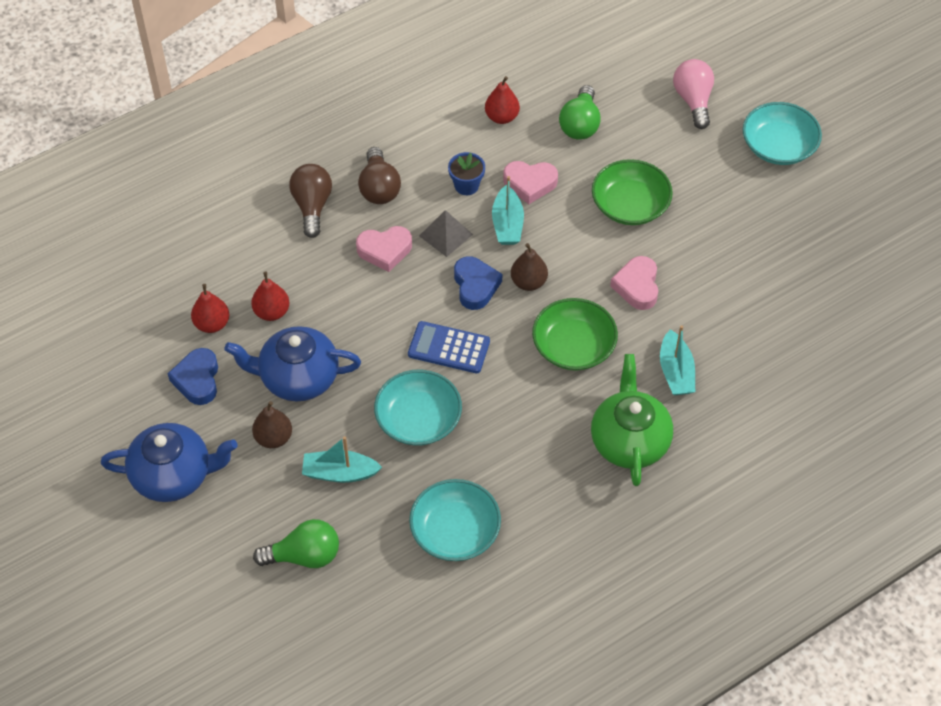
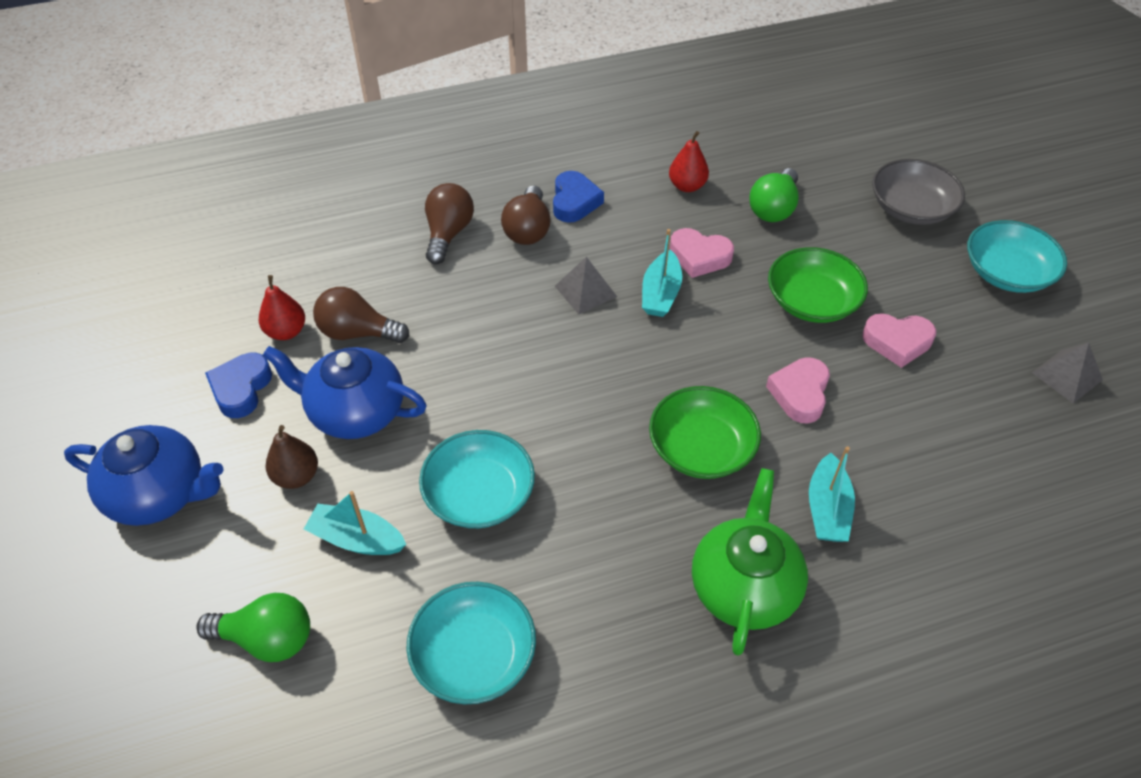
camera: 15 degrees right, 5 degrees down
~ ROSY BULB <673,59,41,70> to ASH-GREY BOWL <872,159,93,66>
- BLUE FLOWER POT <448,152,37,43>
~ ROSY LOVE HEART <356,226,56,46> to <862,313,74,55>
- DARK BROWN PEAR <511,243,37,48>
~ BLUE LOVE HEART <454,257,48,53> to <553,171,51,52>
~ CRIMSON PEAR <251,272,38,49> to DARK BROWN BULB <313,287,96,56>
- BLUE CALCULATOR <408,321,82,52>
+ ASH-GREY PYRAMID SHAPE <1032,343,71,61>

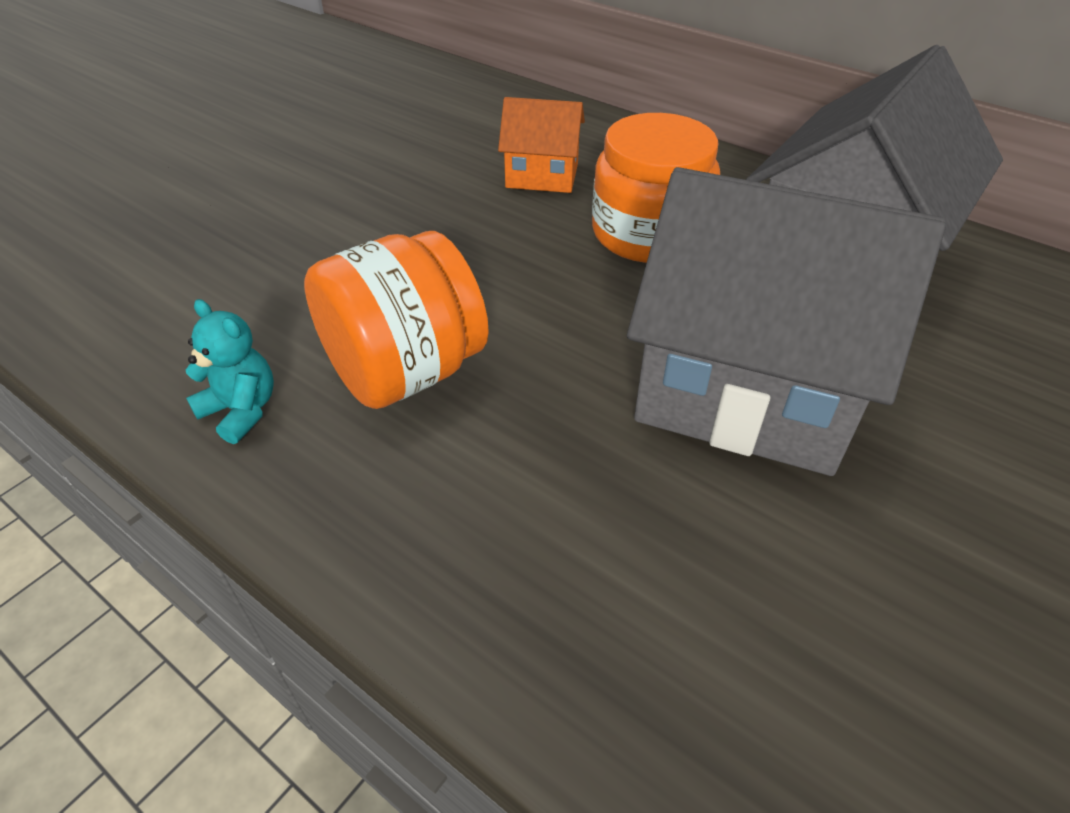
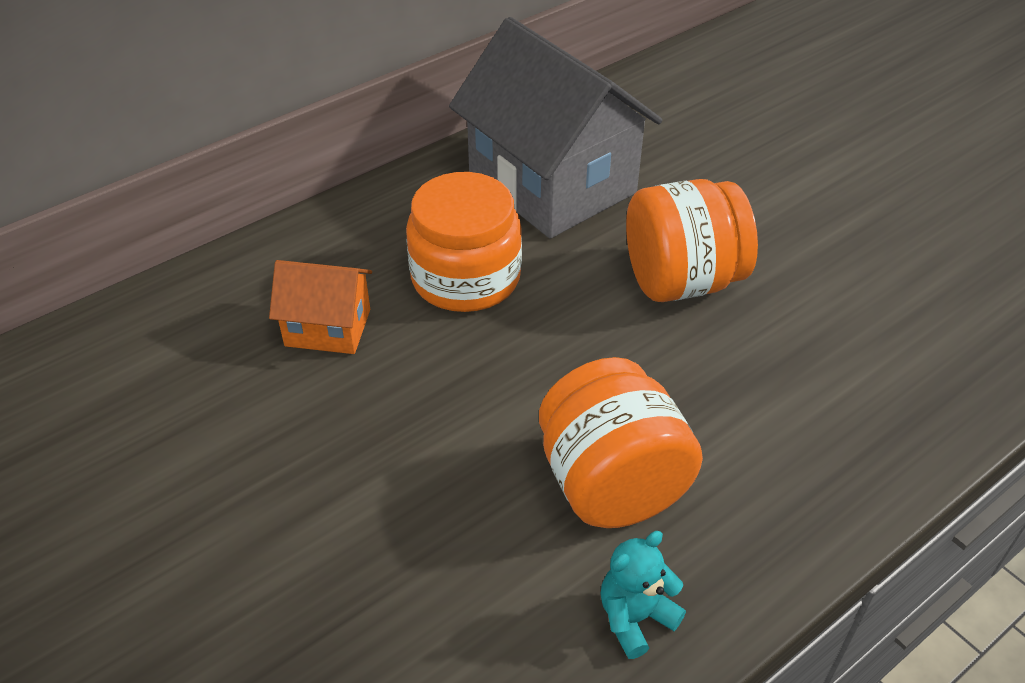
camera: 75 degrees left, 0 degrees up
~ ORANGE-COLOURED HOUSE <498,97,87,96> = <269,260,103,94> 75 degrees clockwise
~ ASH-GREY HOUSE <627,167,319,309> to ORANGE-COLOURED PRESERVE JAR <626,179,132,123>

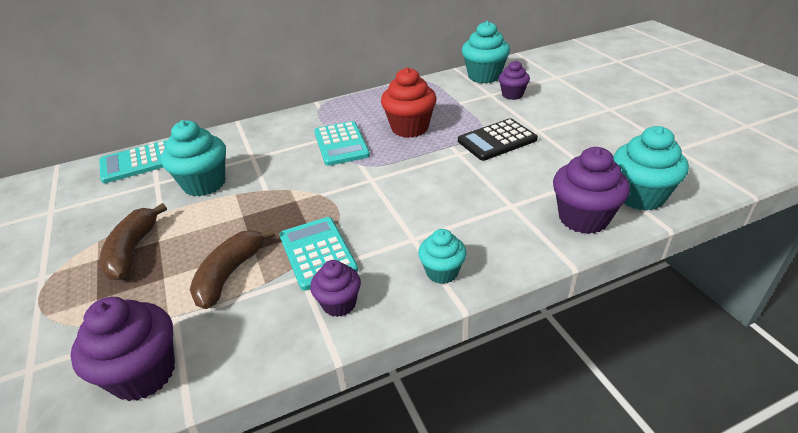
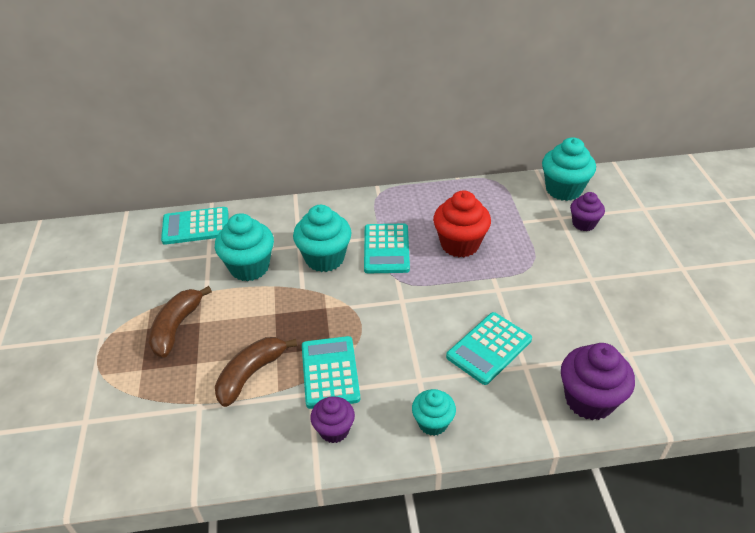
camera: 15 degrees right, 5 degrees up
- BLACK CALCULATOR <458,118,80,43>
~ AQUA FAIRY CAKE <613,126,76,85> to <293,205,59,67>
- PURPLE FAIRY CAKE <70,297,105,104>
+ AQUA CALCULATOR <446,312,86,73>

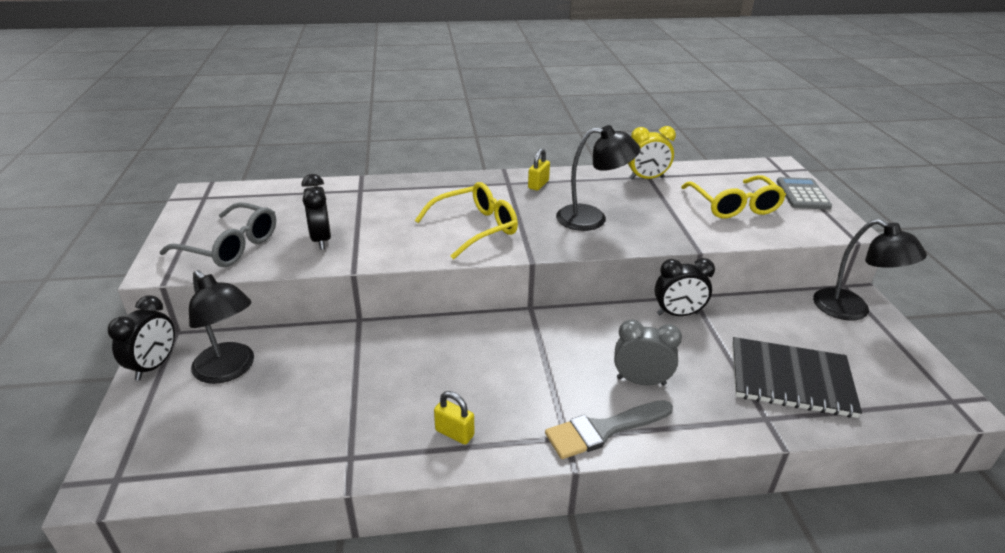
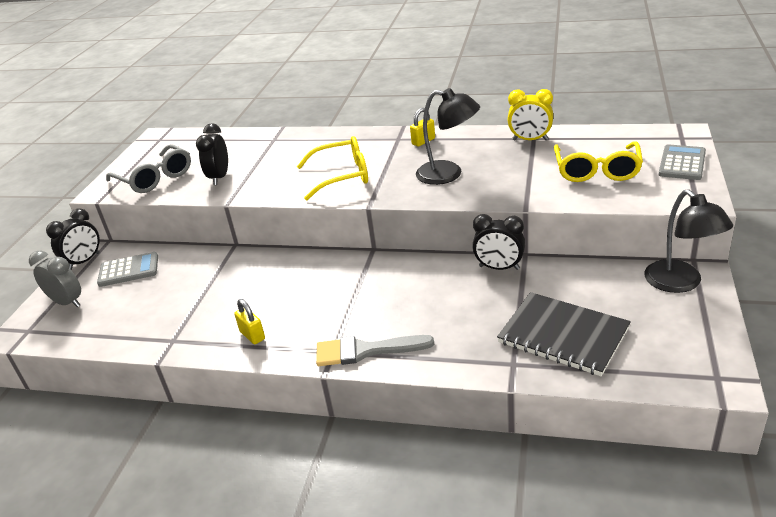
camera: 25 degrees right, 0 degrees up
~ BLACK READING LAMP <189,270,65,114> to ASH-GREY CALCULATOR <97,252,61,35>
~ ASH-GREY CLOCK <614,319,68,67> to <29,251,52,56>

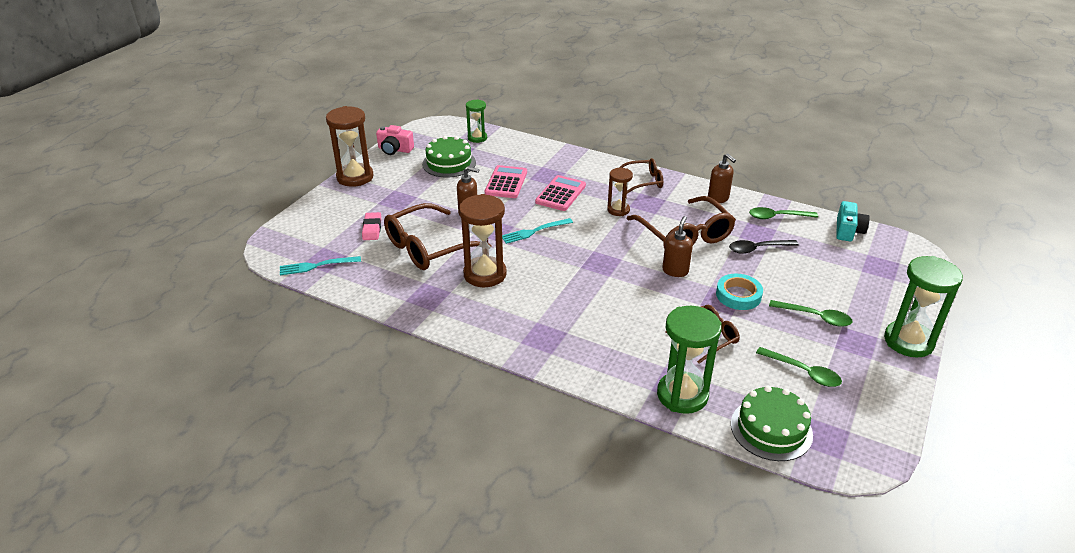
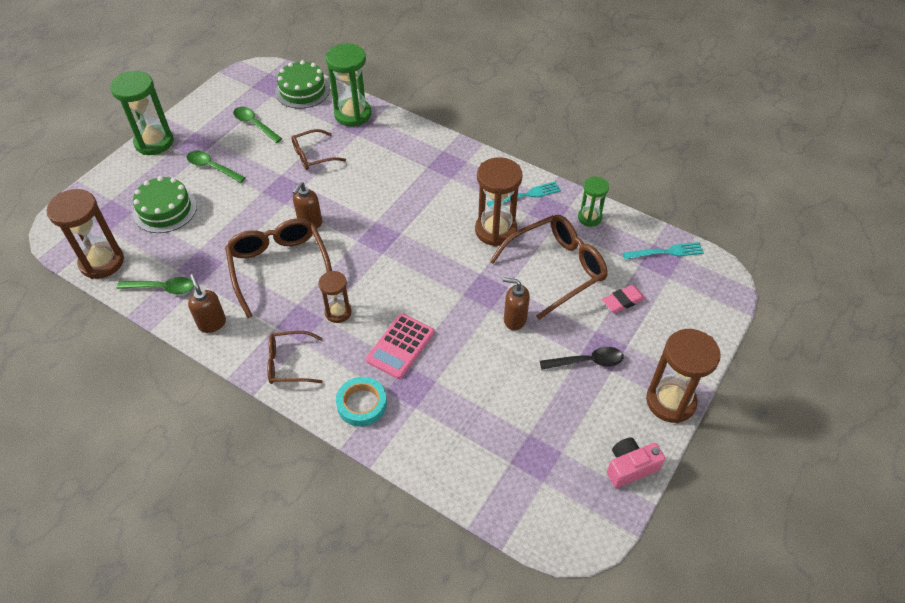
camera: 175 degrees left, 15 degrees up
~ LEAF-GREEN SANDGLASS <466,99,21,44> to <578,177,31,50>
~ ROSY COMPACT CAMERA <376,125,38,30> = <607,437,58,51> 45 degrees counterclockwise
~ LEAF-GREEN LAYER CAKE <422,136,54,42> to <133,176,64,57>
- ROSY CALCULATOR <485,165,42,33>
~ AQUA COMPACT CAMERA <836,201,34,40> to DARK BROWN SANDGLASS <47,189,77,90>
~ ROSY PENCIL ERASER <362,212,19,28> = <602,285,44,28> 60 degrees clockwise
~ AQUA DINNER FORK <502,218,71,26> to <487,182,74,25>
~ BLACK TABLESPOON <729,240,70,14> to <540,347,83,23>
~ AQUA ROLL OF TAPE <716,274,47,36> to <336,377,51,49>

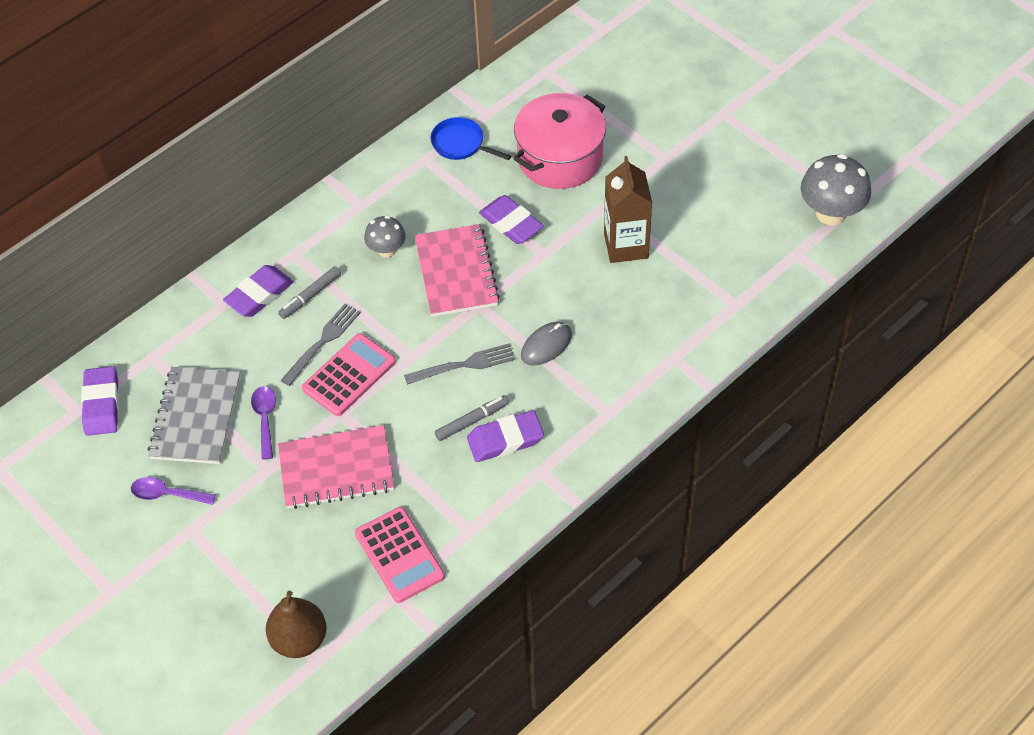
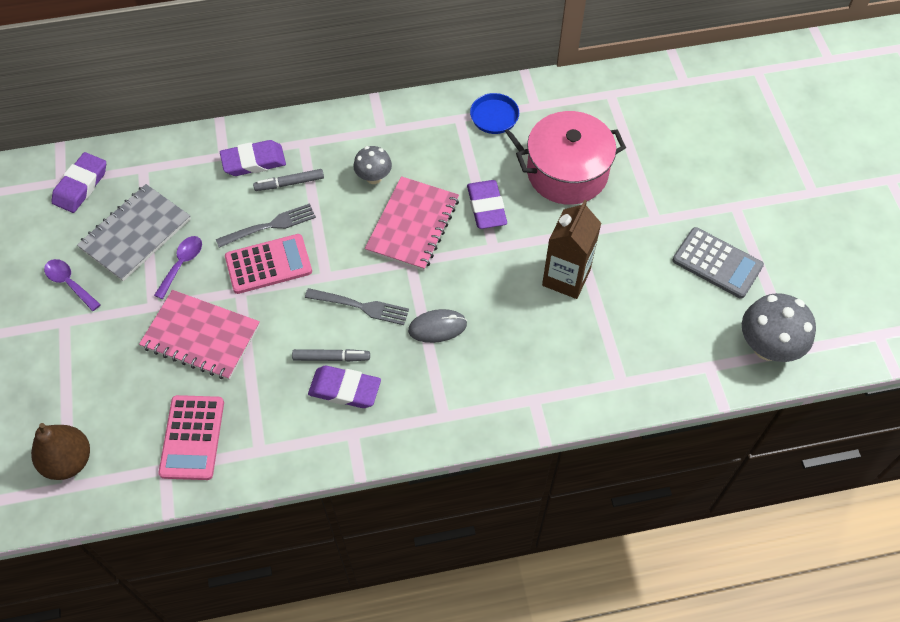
camera: 30 degrees right, 5 degrees up
+ ASH-GREY CALCULATOR <672,227,92,72>

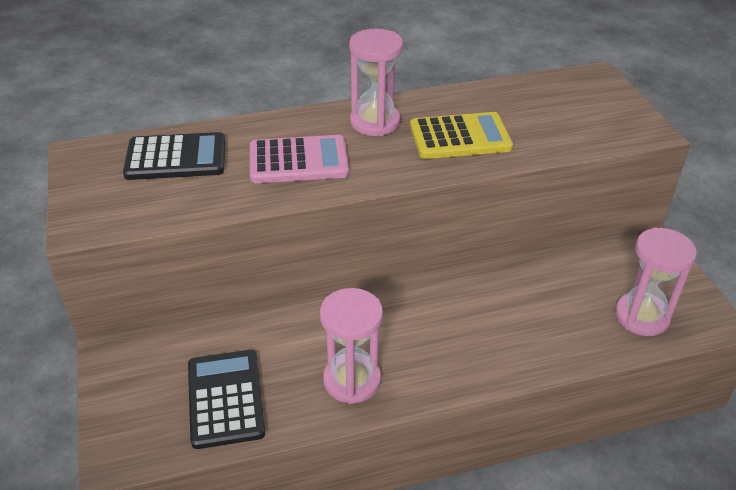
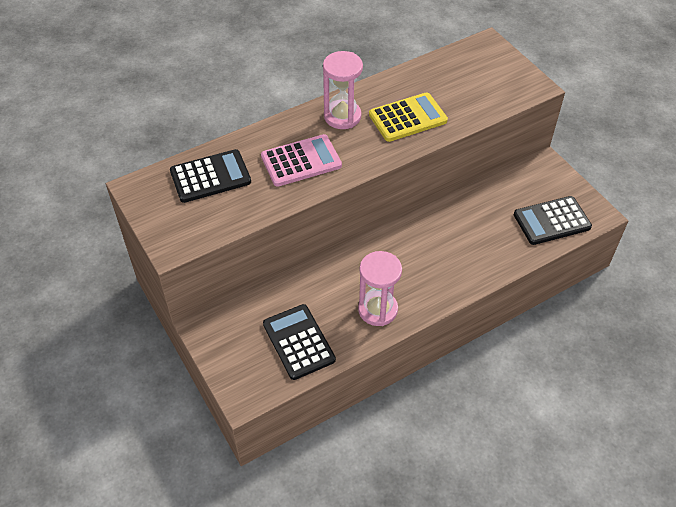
camera: 15 degrees left, 10 degrees up
~ ROSY SANDGLASS <615,227,82,109> to BLACK CALCULATOR <514,196,78,49>

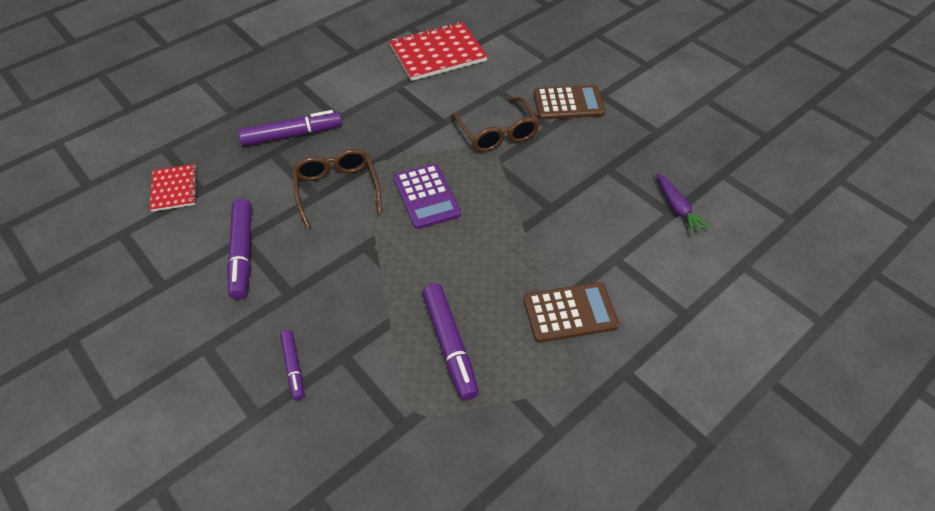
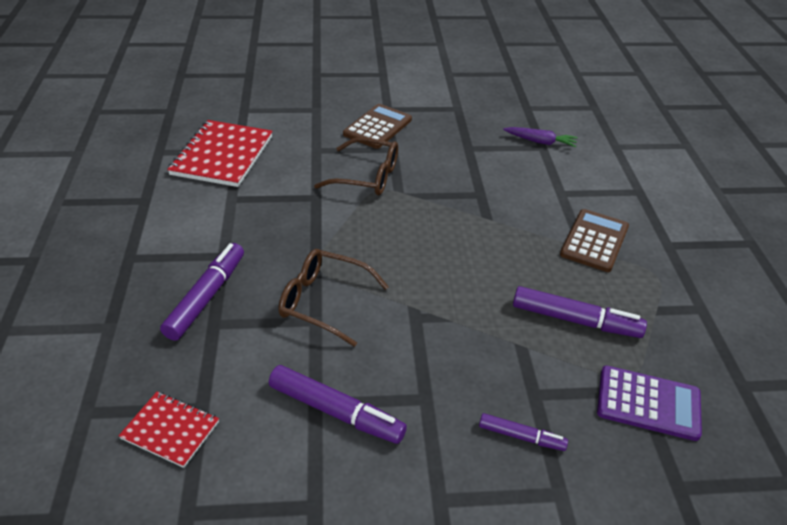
camera: 55 degrees left, 10 degrees down
~ PURPLE CALCULATOR <393,164,68,65> to <597,366,105,75>

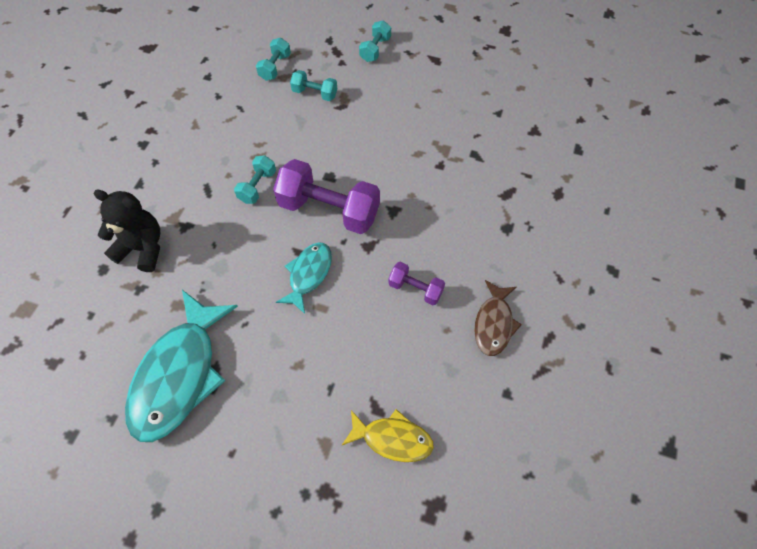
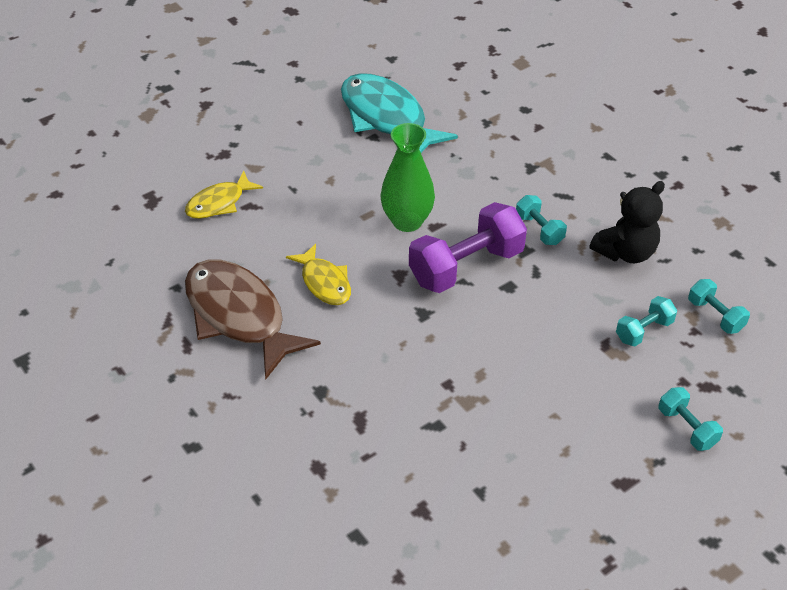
camera: 125 degrees right, 15 degrees down
~ BLACK TEDDY <93,189,67,83> to <590,181,75,82>
~ AQUA TOY FISH <276,242,56,72> to LEAF-GREEN TALL VASE <380,123,55,109>
~ PURPLE DUMBBELL <388,262,57,43> to BRIGHT YELLOW TOY FISH <286,244,65,61>
~ DARK BROWN TOY FISH <474,280,48,76> = <185,260,136,119> x1.83

